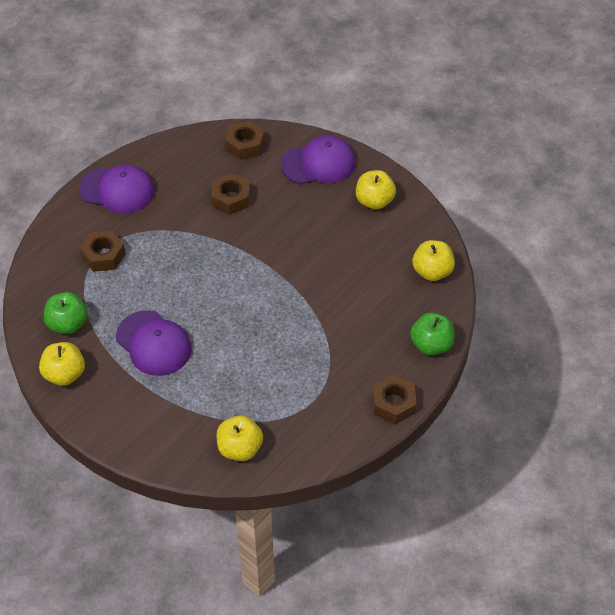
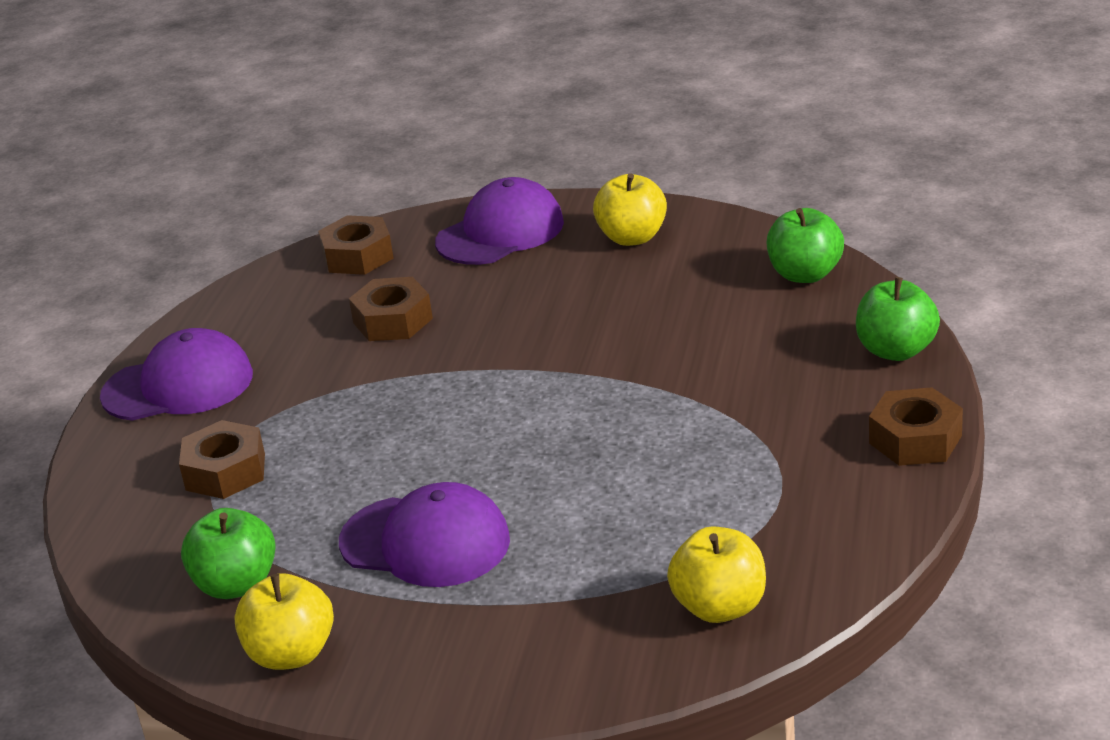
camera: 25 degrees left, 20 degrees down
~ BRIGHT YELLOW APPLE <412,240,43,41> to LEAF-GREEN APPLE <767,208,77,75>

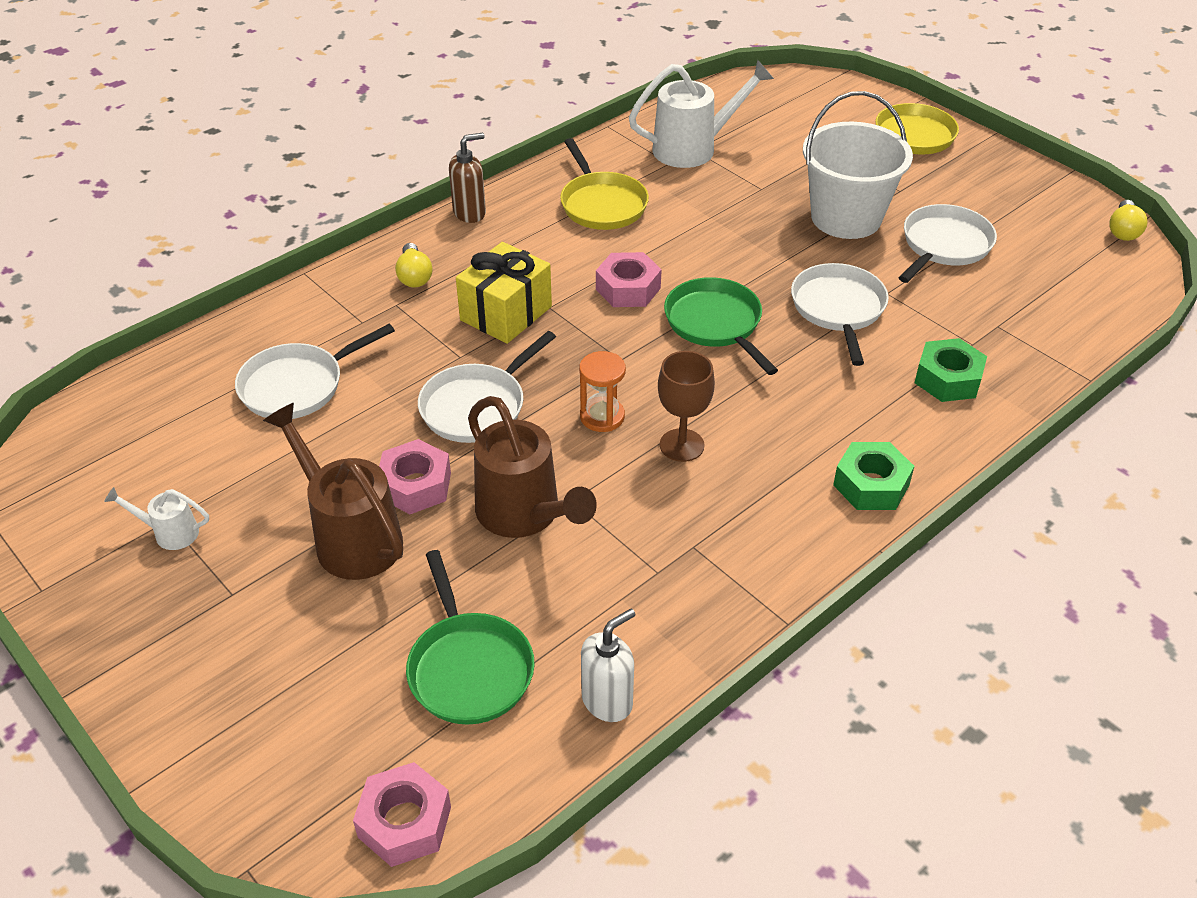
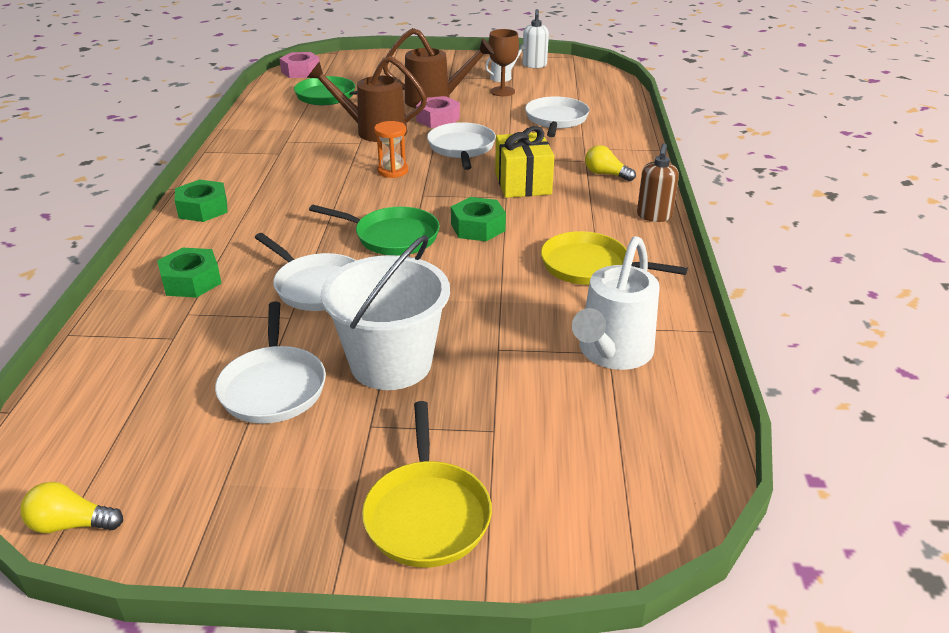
camera: 135 degrees right, 10 degrees down
~ BRIGHT YELLOW BULB <1109,200,38,41> = <20,482,103,51> 60 degrees counterclockwise
~ ROSY HEX NUT <596,252,66,55> to LEAF-GREEN HEX NUT <451,197,55,44>
~ DARK BROWN CHALICE <658,351,57,111> to <488,29,31,67>
~ SNOW-WHITE SOAP PUMP <581,609,54,113> to <522,9,27,59>

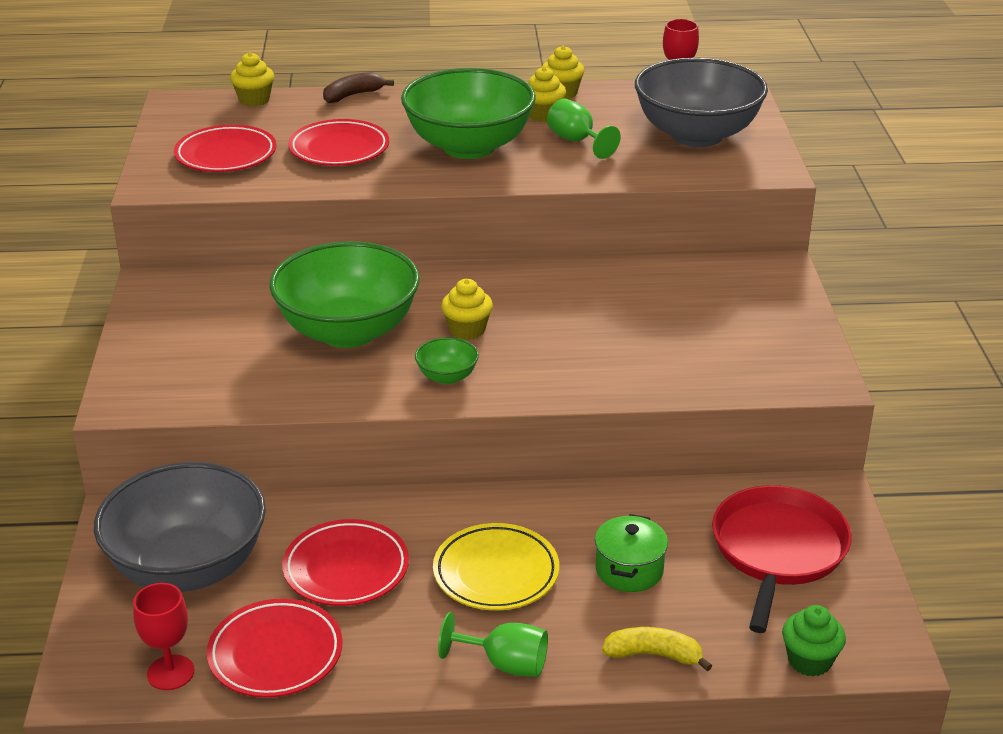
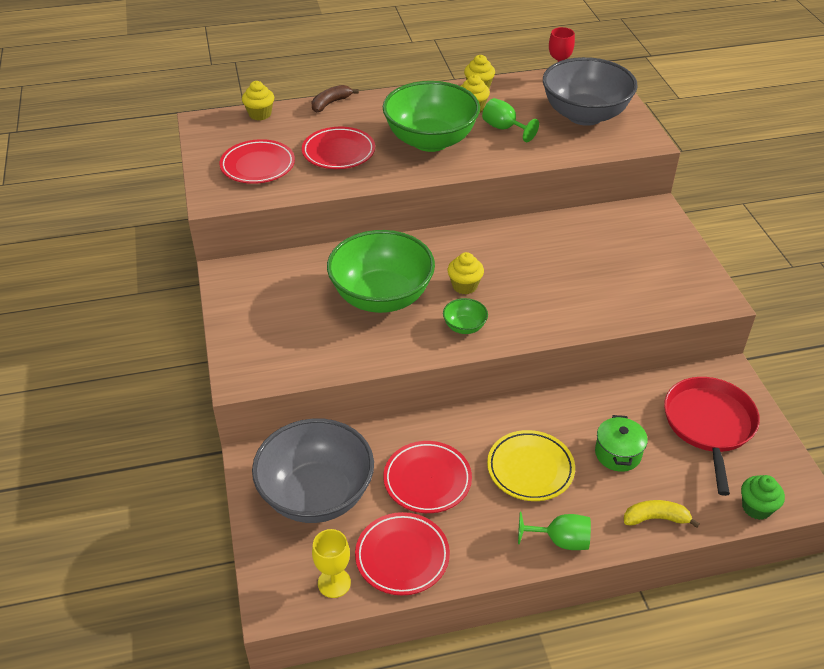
camera: 10 degrees left, 10 degrees up
~ CRIMSON CHALICE <133,583,61,107> to BRIGHT YELLOW CHALICE <312,529,39,69>

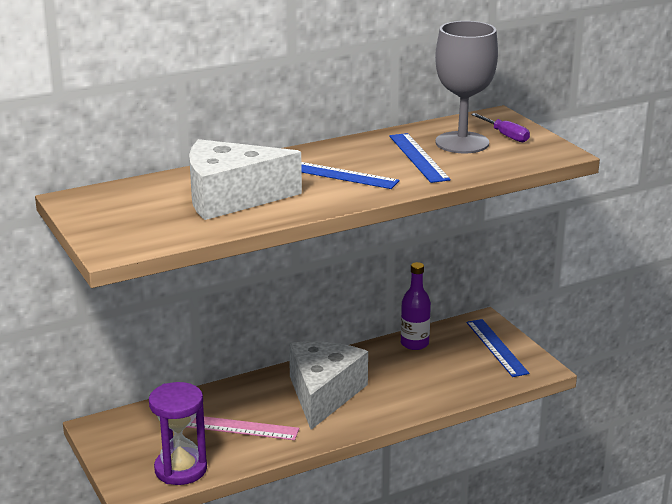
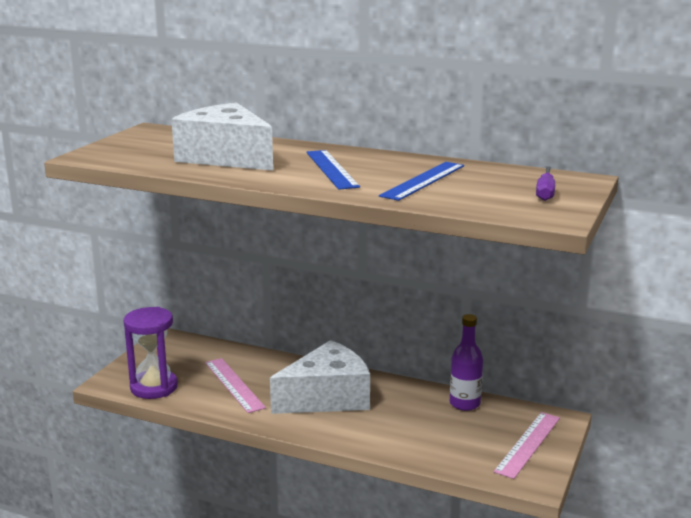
camera: 50 degrees right, 5 degrees down
- ASH-GREY CHALICE <435,21,63,132>
~ BLUE RULER <466,319,63,58> to ROSY RULER <494,412,66,67>

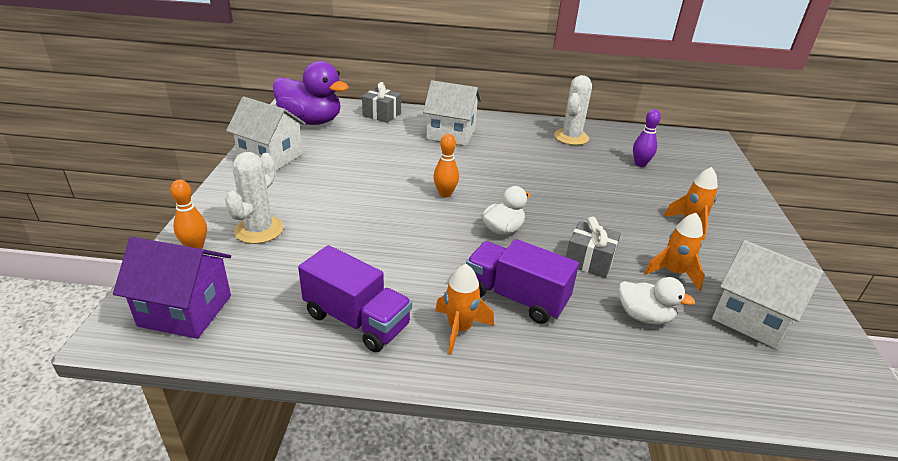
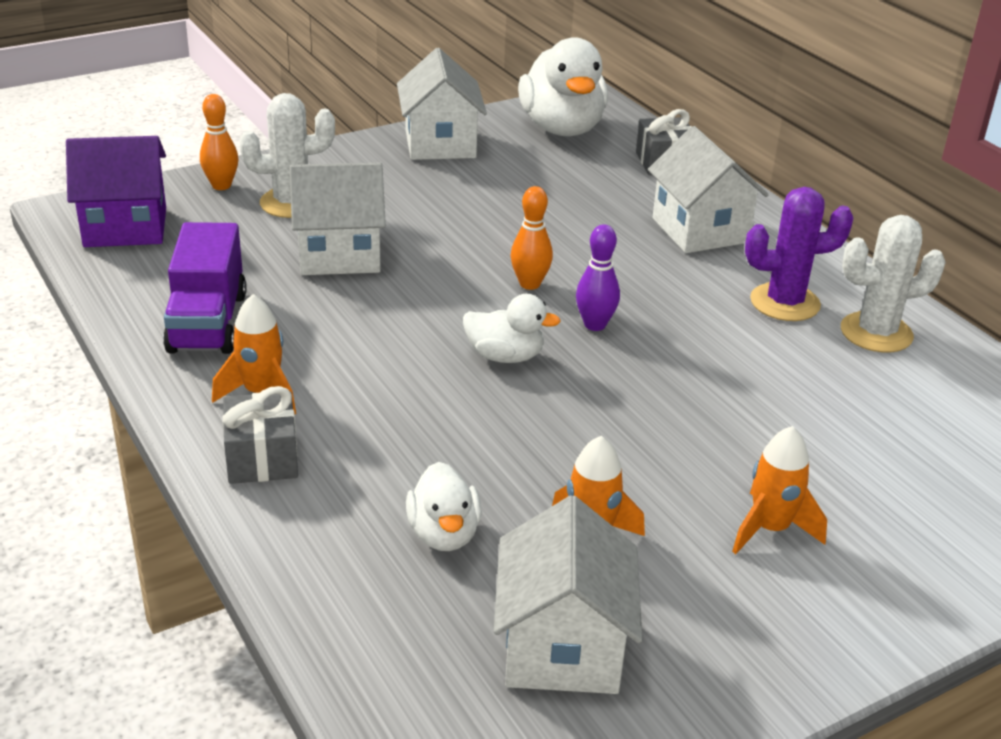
camera: 55 degrees right, 0 degrees up
~ PURPLE TOY DUCK <273,61,76,64> to SNOW-WHITE TOY DUCK <518,37,90,99>
~ PURPLE BOWLING PIN <633,109,28,58> to <576,224,44,107>
~ ASH-GREY GIFT <566,217,55,61> to <222,386,76,98>
~ PURPLE HOUSE <113,237,118,102> = <66,136,100,111> 75 degrees counterclockwise
- PURPLE TRUCK <466,239,113,85>
+ SNOW-WHITE HOUSE <290,163,96,112>
+ PURPLE CACTUS <745,187,109,134>

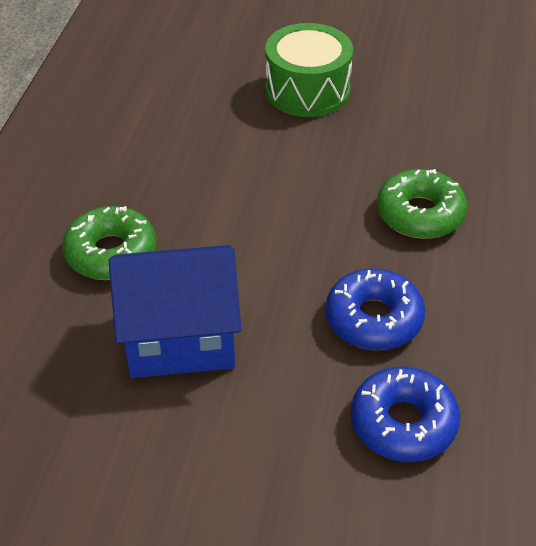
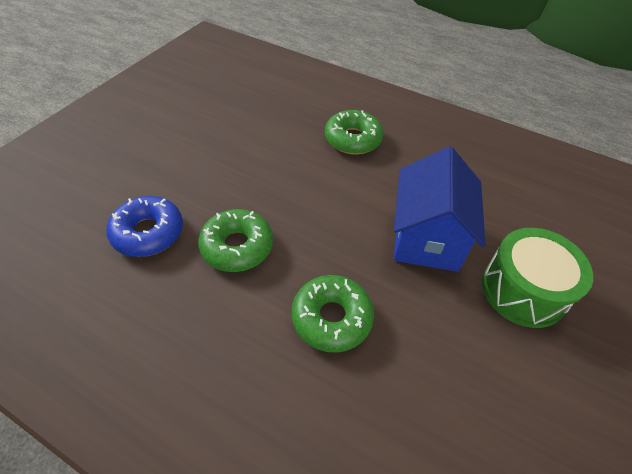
camera: 105 degrees right, 5 degrees up
~ BLUE HOUSE <109,245,132,133> to <394,146,92,126>
~ BLUE DONUT <325,268,100,82> to LEAF-GREEN DONUT <198,209,75,63>

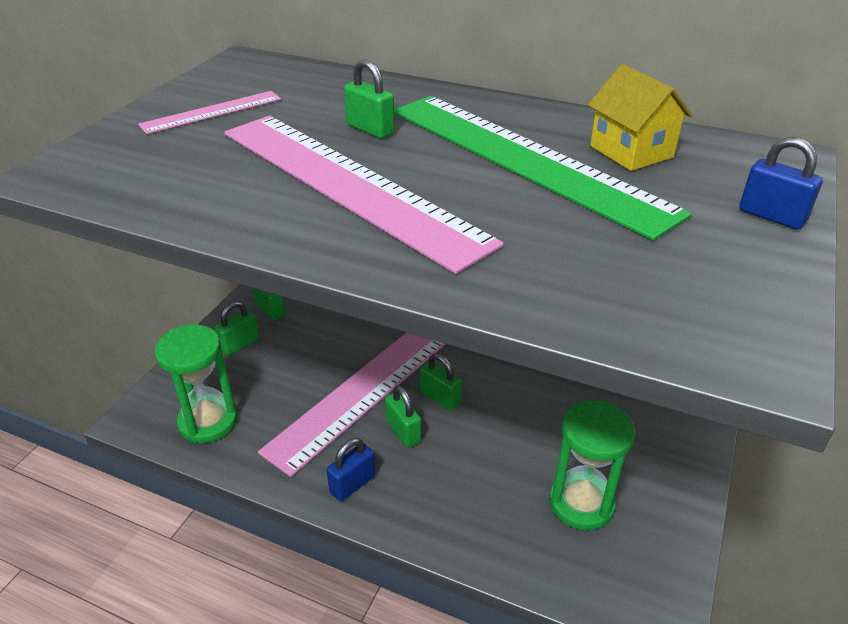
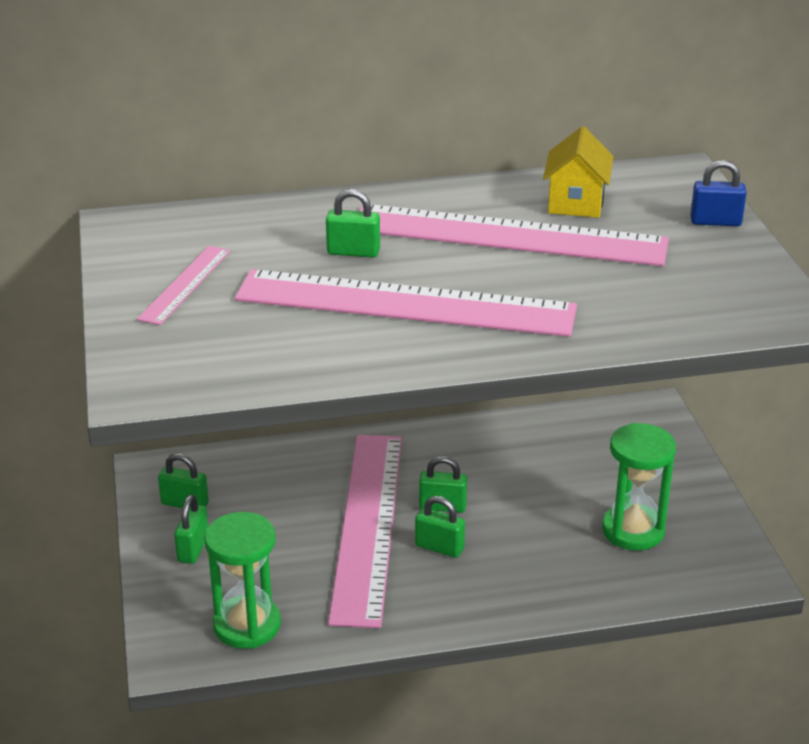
camera: 35 degrees left, 5 degrees down
~ BRIGHT YELLOW HOUSE <588,64,105,107> = <543,126,71,92> 75 degrees clockwise
~ LEAF-GREEN RULER <394,96,298,144> to ROSY RULER <360,204,309,62>
- BLUE SMALL LOCK <327,438,48,63>

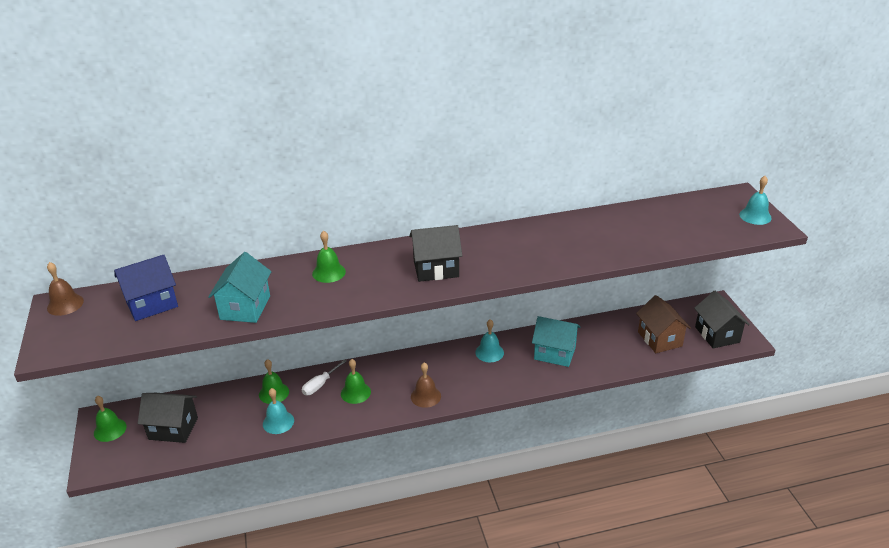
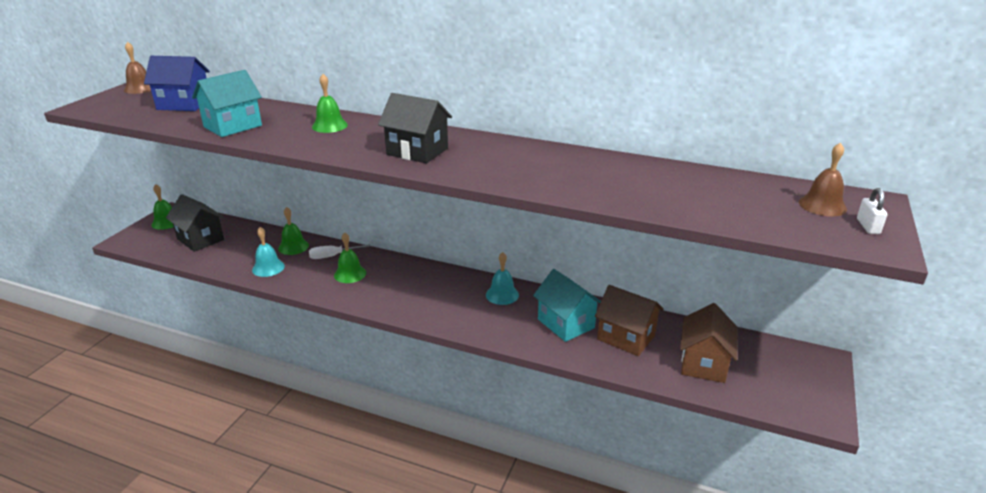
camera: 35 degrees right, 5 degrees down
~ AQUA HAND BELL <739,176,33,49> to SNOW-WHITE SMALL LOCK <857,188,30,46>
- BLACK HOUSE <694,291,56,57>
~ DARK BROWN HAND BELL <411,362,30,46> to <799,142,48,75>
+ DARK BROWN HOUSE <595,285,69,71>

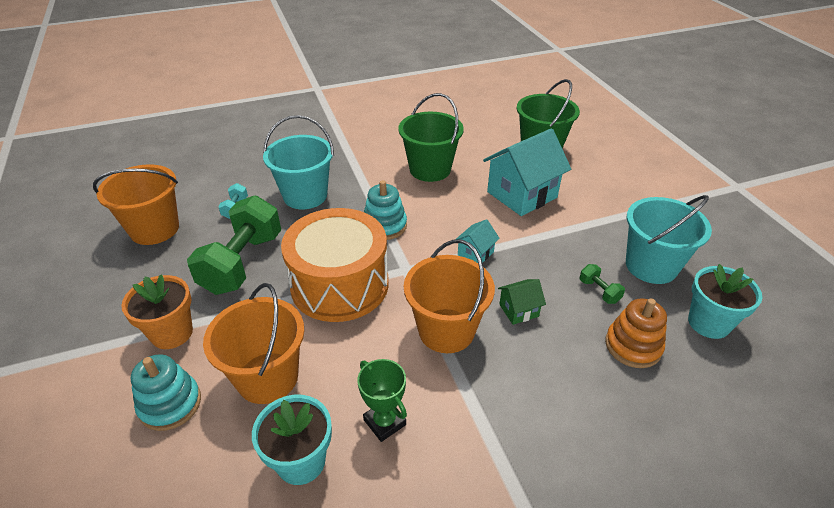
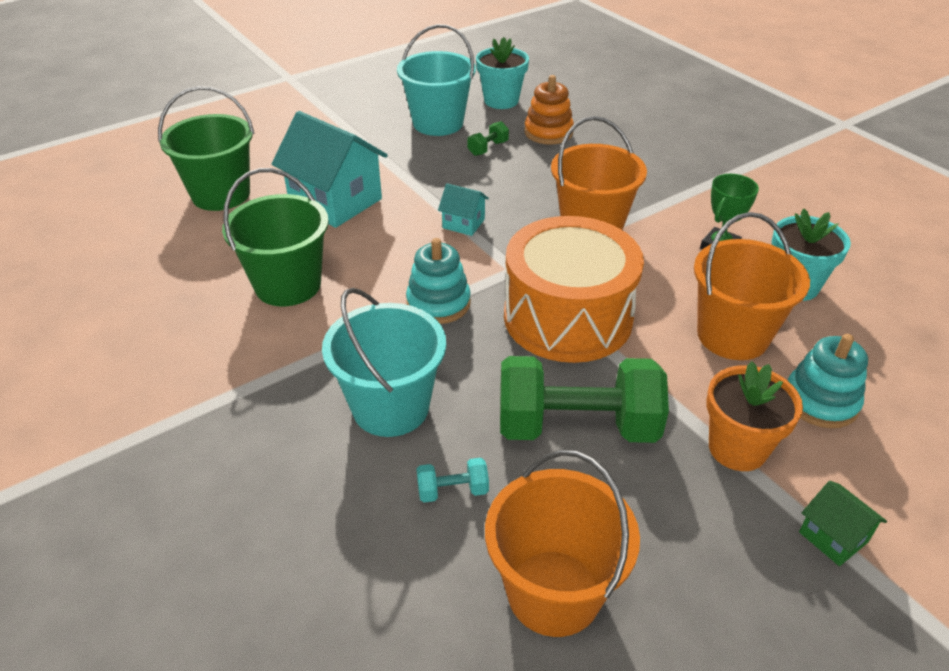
camera: 105 degrees left, 0 degrees up
~ LEAF-GREEN HOUSE <498,279,48,46> to <799,481,88,85>

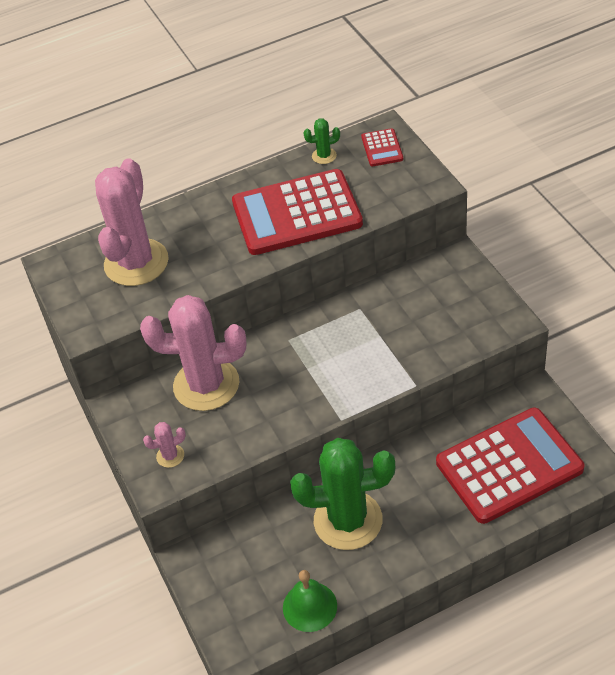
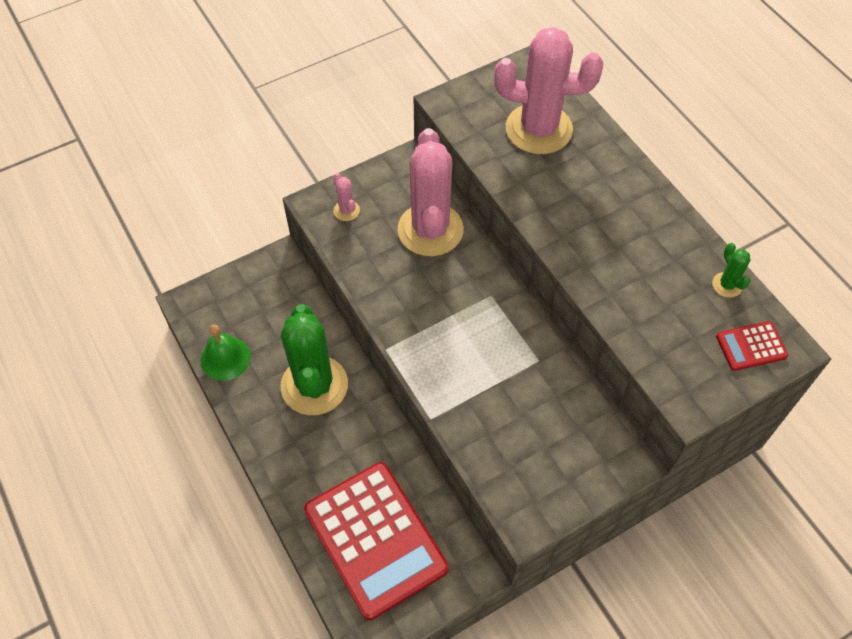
camera: 80 degrees right, 10 degrees up
- CRIMSON CALCULATOR <232,169,131,86>

